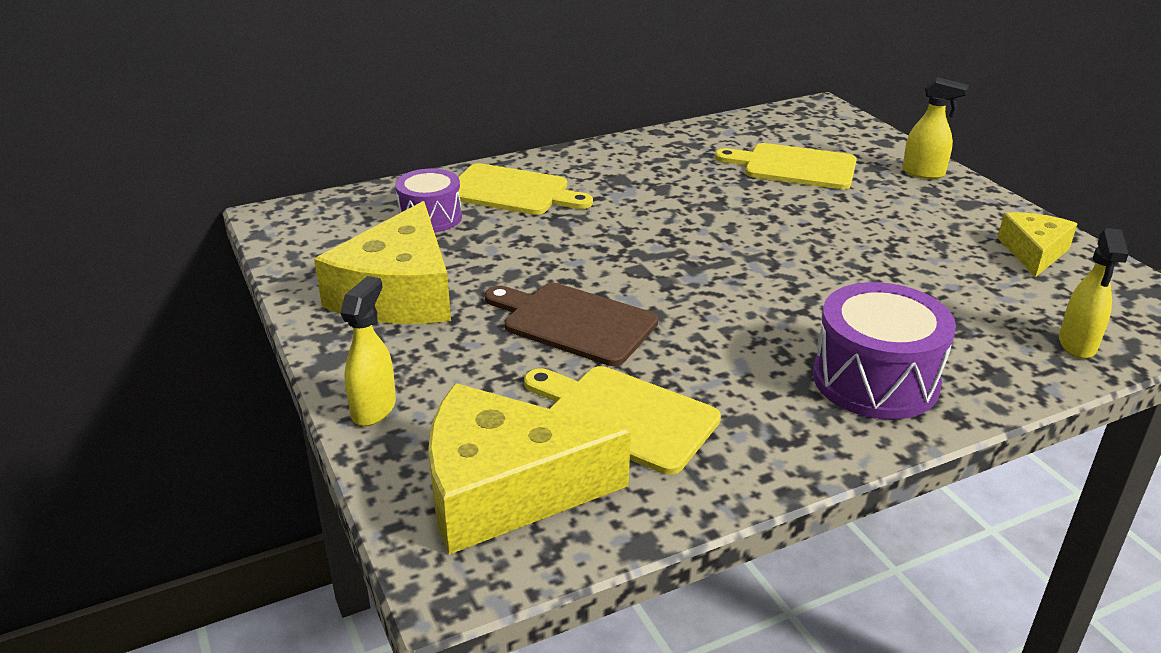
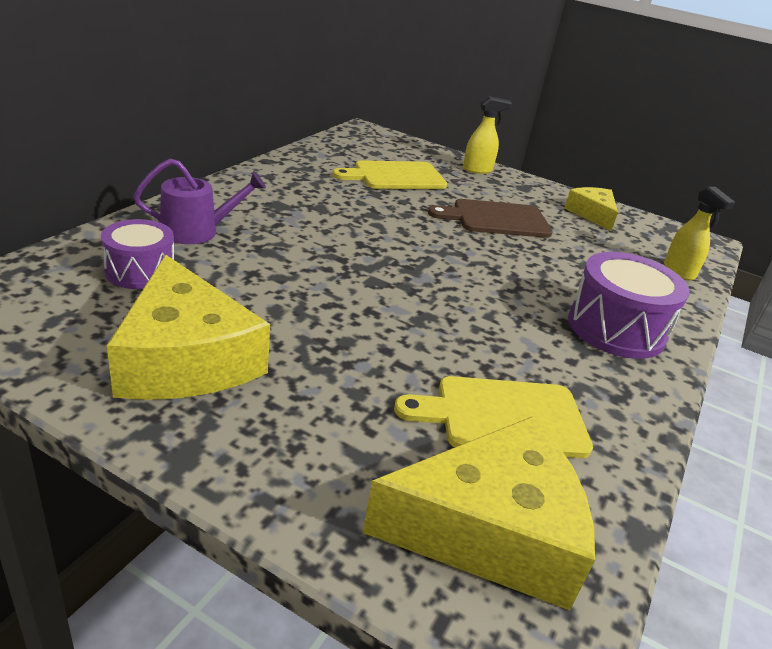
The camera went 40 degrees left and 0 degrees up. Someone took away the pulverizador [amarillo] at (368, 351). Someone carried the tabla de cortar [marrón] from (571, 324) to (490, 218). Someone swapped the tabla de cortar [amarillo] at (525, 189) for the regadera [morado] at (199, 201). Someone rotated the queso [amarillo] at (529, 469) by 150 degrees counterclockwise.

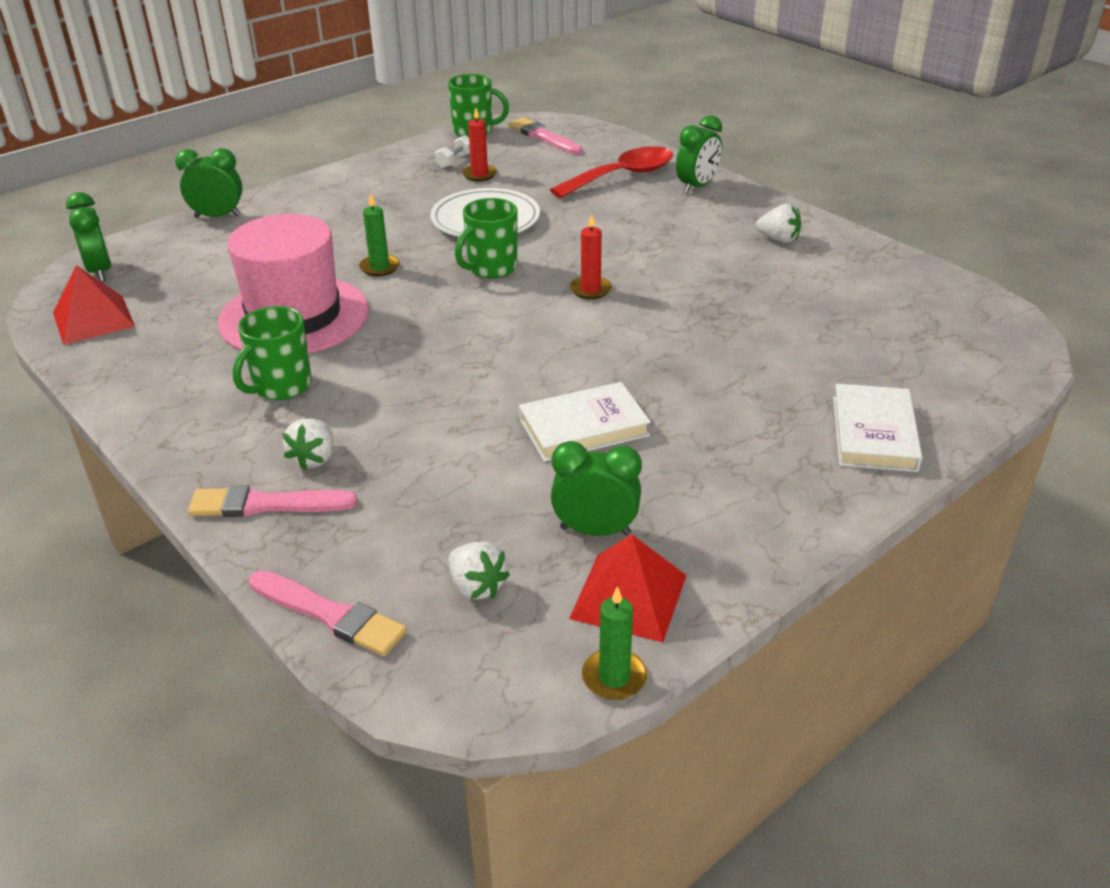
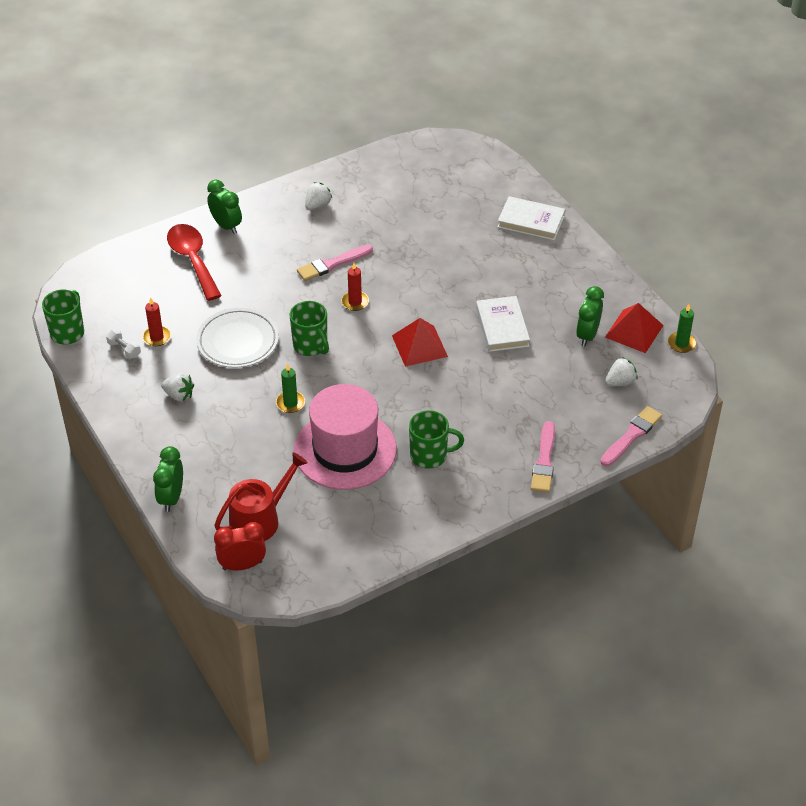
The camera went 80 degrees left and 10 degrees up. Someone put down the regadera [rojo] at (261, 496). Someone carried the pirámide [rojo] from (94, 305) to (420, 342). Someone carried the fresa [blanco] from (308, 444) to (177, 387). Someone carried the pincel [rosa] from (545, 136) to (335, 263). Someone repainted the despertador [verde] at (89, 237), which became the despertador [rojo] at (240, 546). Someone rotated the taza [verde] at (272, 353) by 45 degrees counterclockwise.

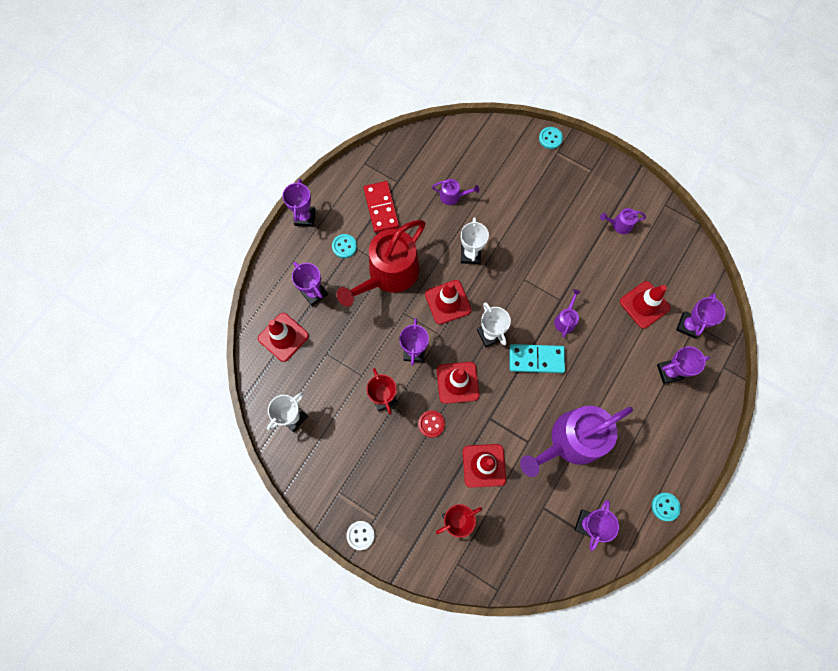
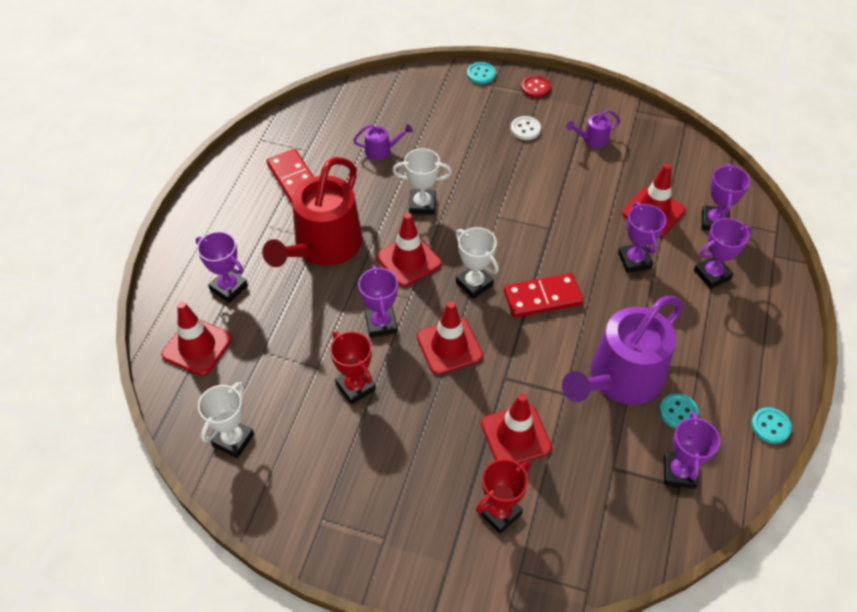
The camera went 15 degrees left and 20 degrees down. Someone took away the regadera [morado] at (567, 313). Someone carried the trofeo [morado] from (298, 203) to (642, 237). Someone carried the botón [turquesa] from (344, 246) to (679, 410). Someone carried the botón [blanco] from (361, 535) to (526, 128). Someone carried the botón [rojo] from (431, 424) to (536, 86). Someone repainted the ficha de dominó [turquesa] at (537, 358), which became the ficha de dominó [rojo] at (543, 295). Someone rotated the trofeo [blanco] at (475, 240) by 75 degrees counterclockwise.

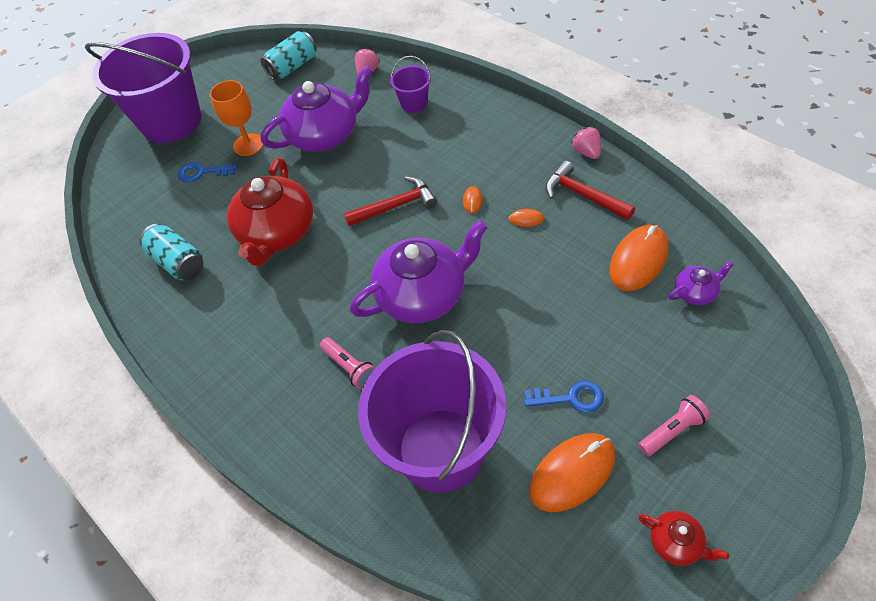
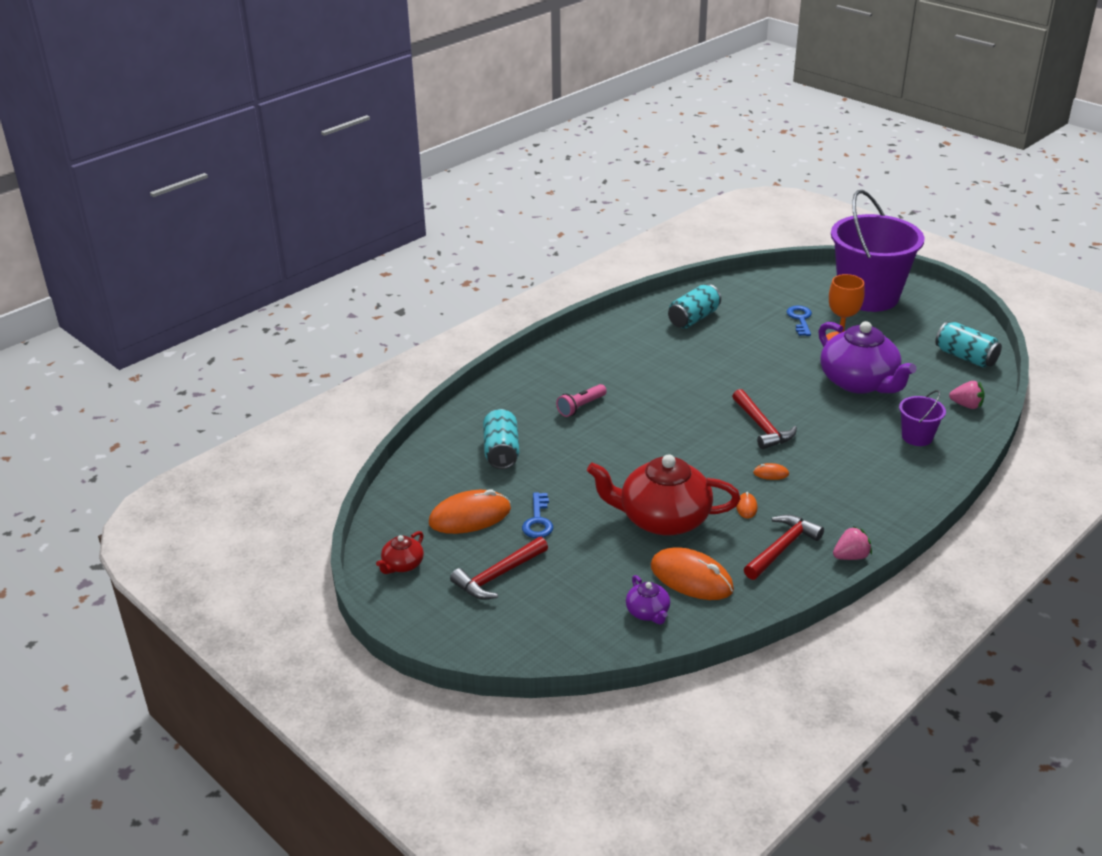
The camera went 85 degrees right and 20 degrees down. Someone took away the tetera [morado] at (419, 271). Someone carried the tetera [rojo] from (270, 212) to (663, 495). Someone swapped the balde [morado] at (432, 411) for the lata [turquesa] at (501, 439). Someone swapped the lámpara de mano [rosa] at (674, 425) for the martillo [rojo] at (499, 568). Someone rotated the ratón [naranja] at (572, 472) by 75 degrees counterclockwise.

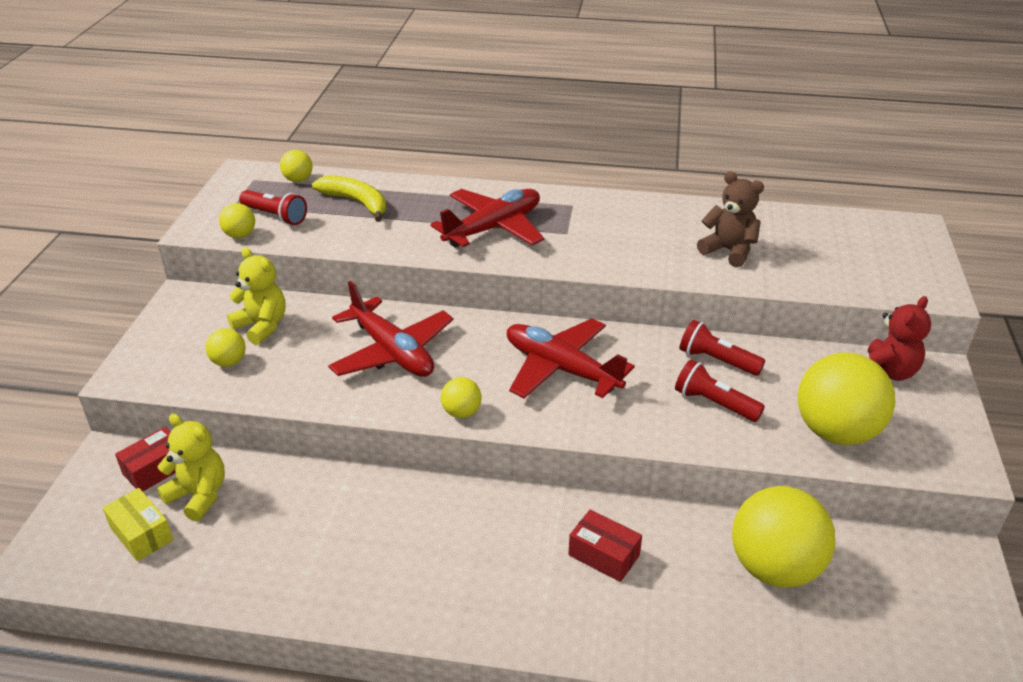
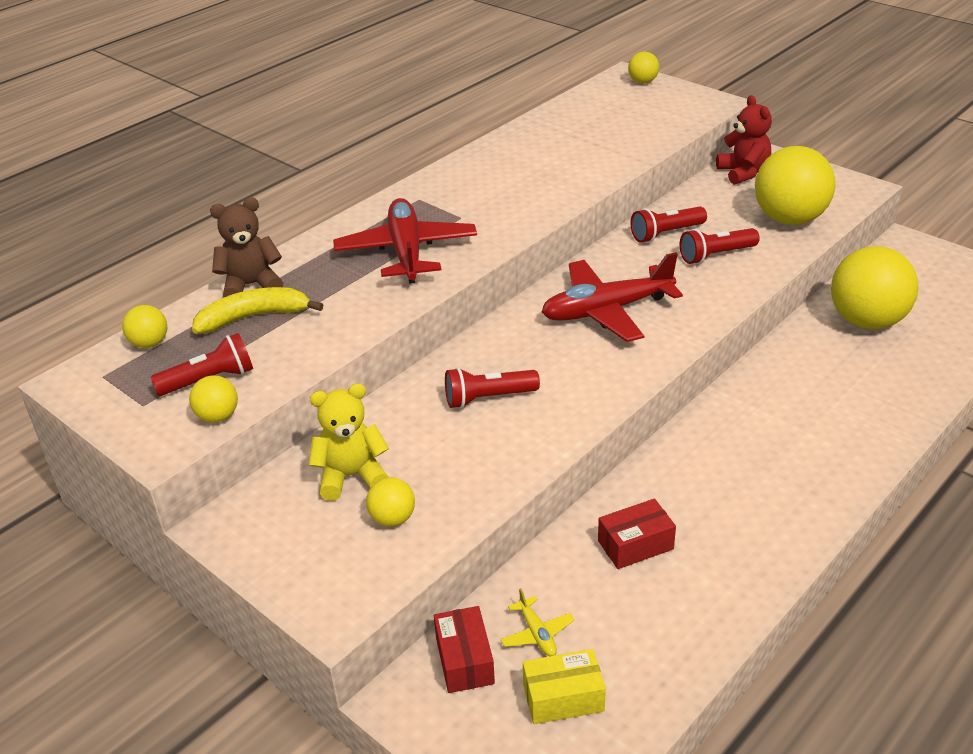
The camera went 55 degrees left and 0 degrees up. Someone carried the pelota [amarillo] from (461, 397) to (643, 67). Someone carried the caja [rojo] from (605, 545) to (637, 534). Someone carried the osito [marrón] from (730, 219) to (246, 247). Someone swapped the osito [amarillo] at (191, 468) for the avión [amarillo] at (538, 622). Someone swapped the avión [rojo] at (391, 329) for the lámpara de mano [rojo] at (492, 388).

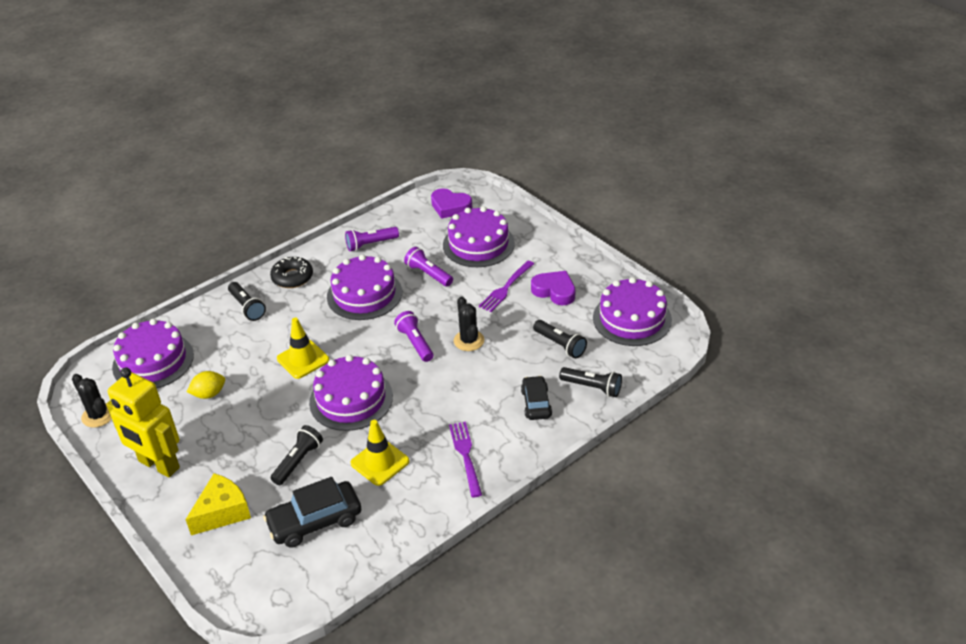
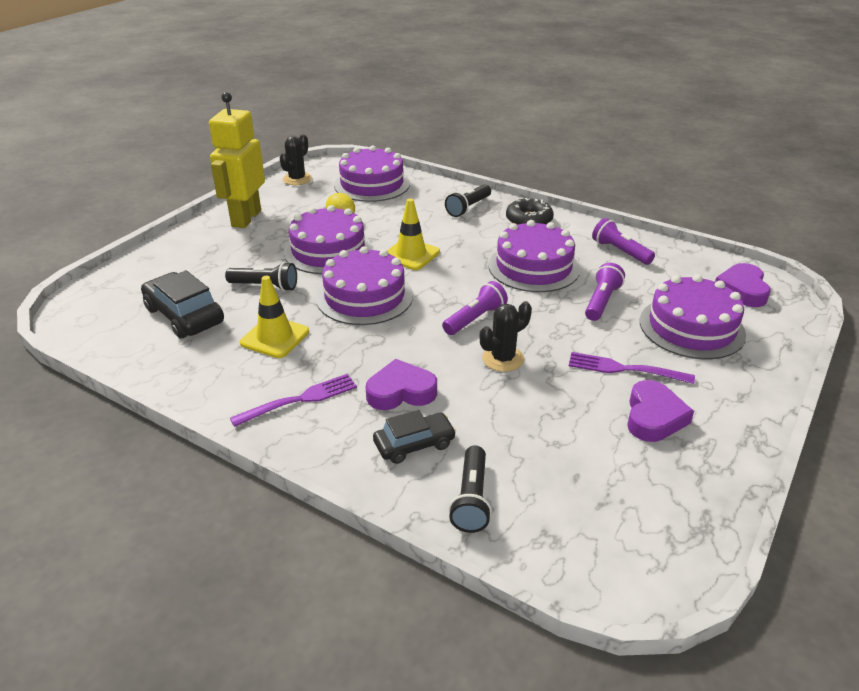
The camera went 70 degrees right and 5 degrees down. Someone took away the queso [amarillo] at (218, 504). Someone took away the lámpara de mano [negro] at (560, 339). Someone put down the corazón [morado] at (401, 384). Someone carried the tarta [morado] from (632, 311) to (328, 239).

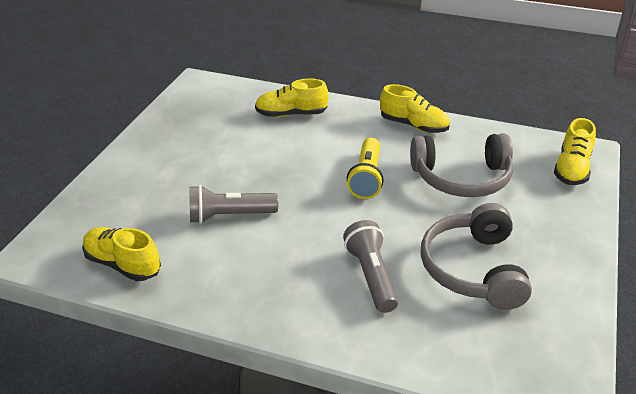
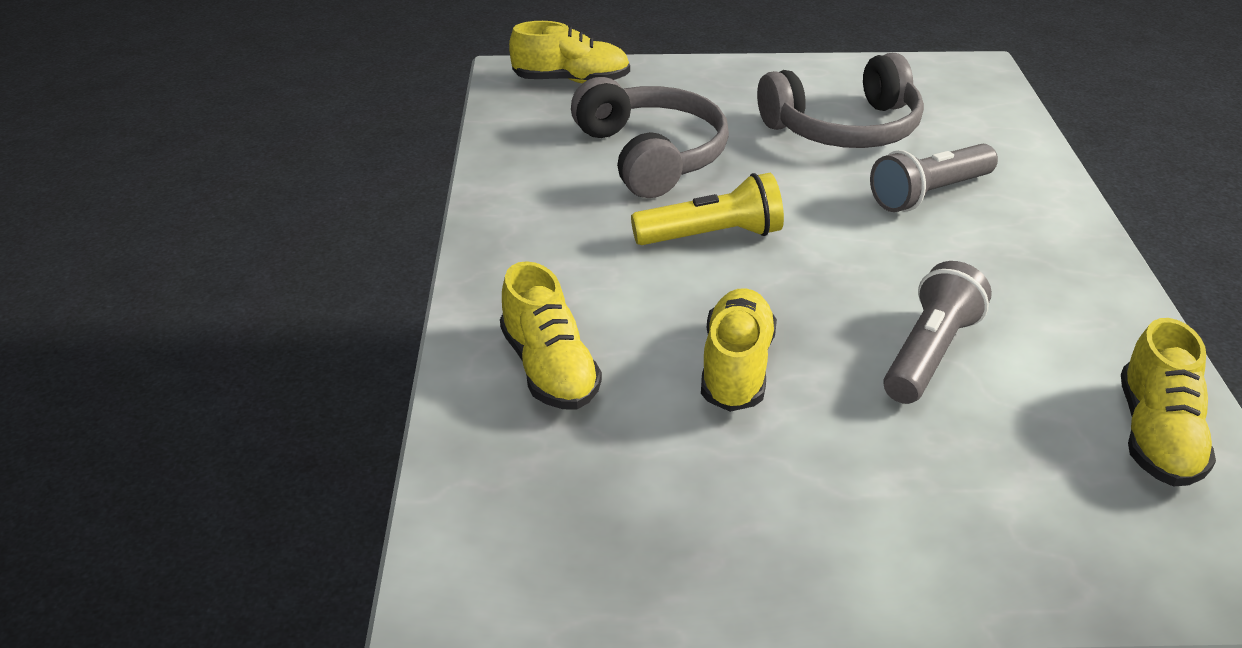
The camera went 110 degrees left and 0 degrees up. Someone carried the zapato [amarillo] from (415, 108) to (739, 350). Someone rotated the lámpara de mano [gris] at (233, 204) by 120 degrees counterclockwise.

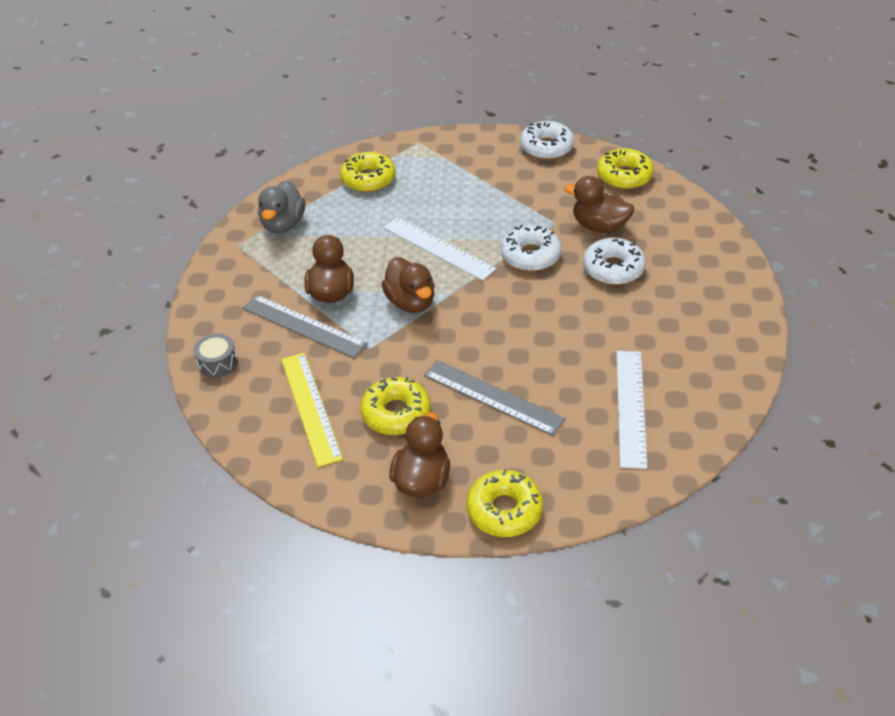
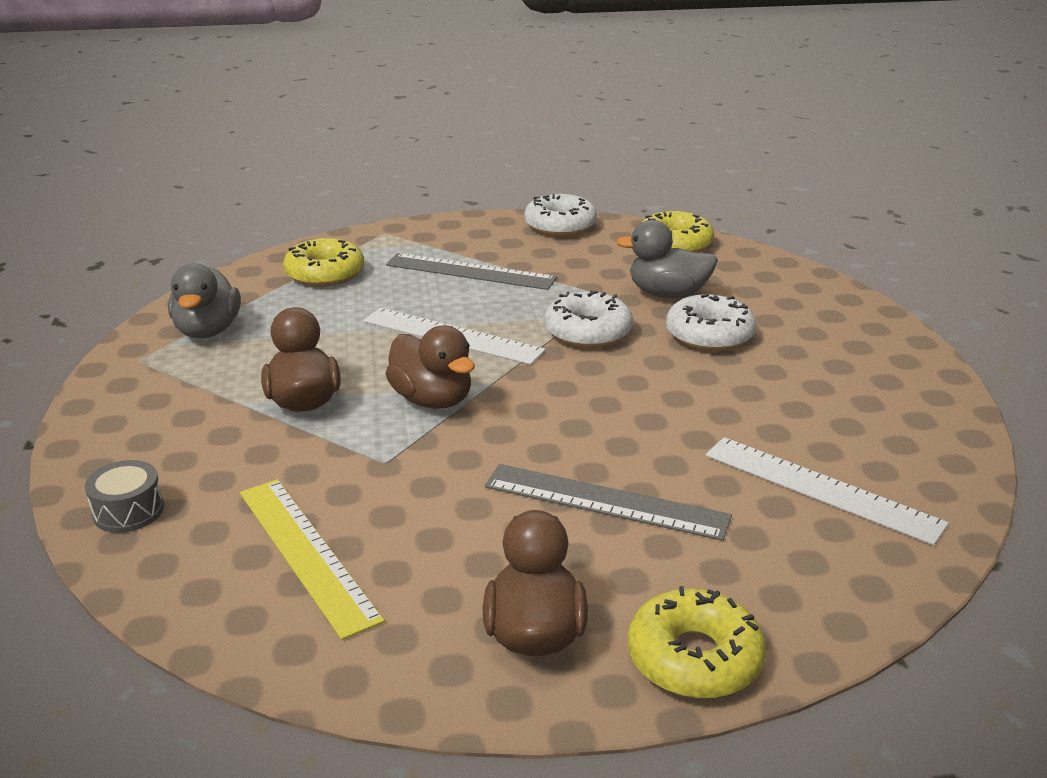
The camera went 15 degrees left and 15 degrees down. Someone took away the rosquilla [amarillo] at (395, 406). Someone carried the regla [gris] from (305, 326) to (471, 271). Someone repainted the pato [marrón] at (599, 204), which became the pato [gris] at (667, 259). Someone rotated the regla [blanco] at (631, 410) by 45 degrees counterclockwise.

